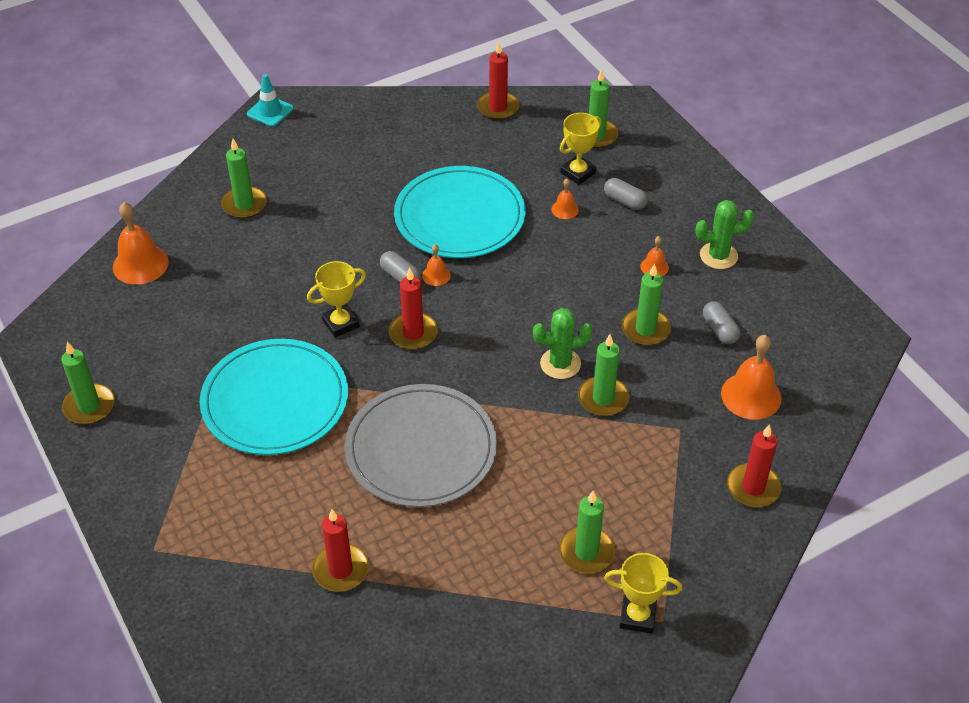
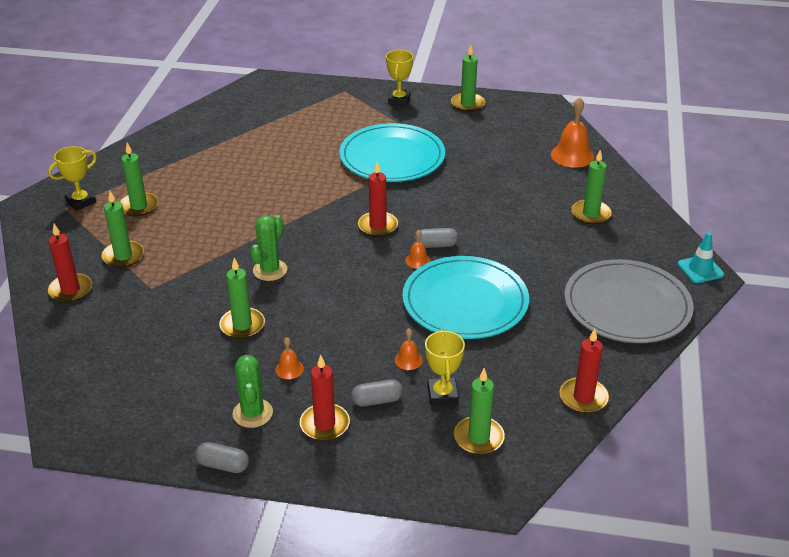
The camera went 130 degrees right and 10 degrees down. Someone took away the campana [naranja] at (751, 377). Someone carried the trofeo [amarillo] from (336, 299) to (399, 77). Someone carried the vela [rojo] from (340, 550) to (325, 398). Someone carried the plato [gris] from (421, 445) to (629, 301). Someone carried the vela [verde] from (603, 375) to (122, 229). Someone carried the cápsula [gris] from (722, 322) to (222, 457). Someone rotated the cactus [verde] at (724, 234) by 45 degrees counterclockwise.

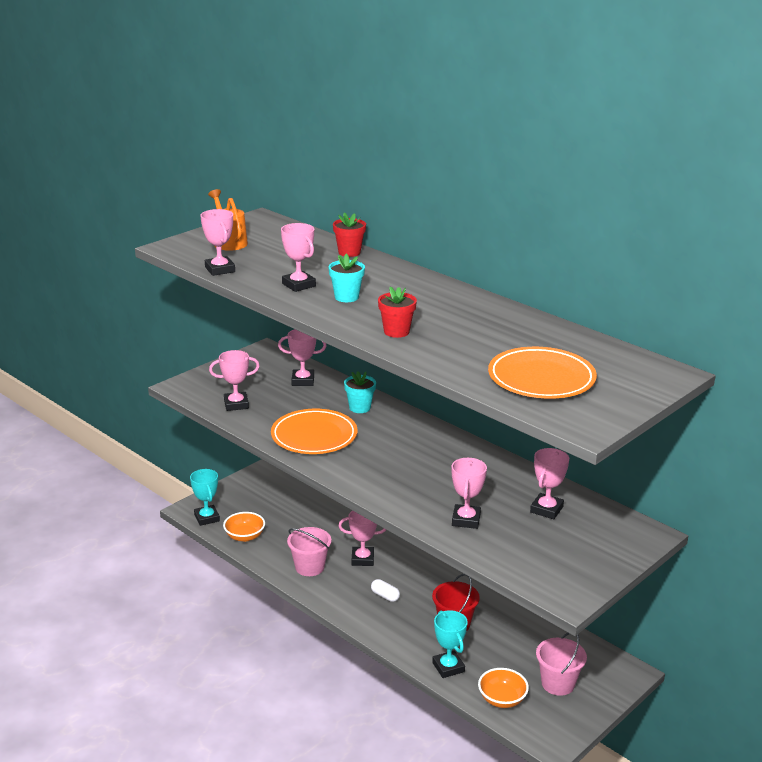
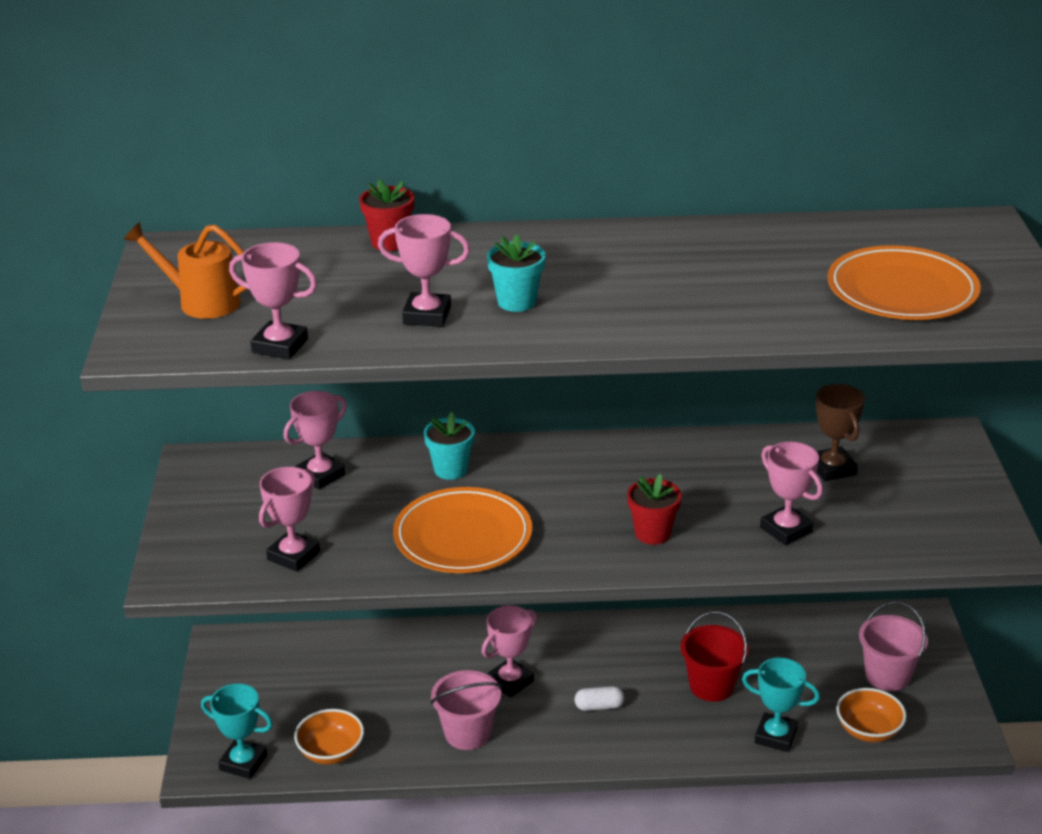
The camera went 45 degrees left and 5 degrees up. Someone carried the maceta [rojo] from (397, 312) to (654, 509). Someone repainted the trofeo [rosa] at (549, 483), which became the trofeo [marrón] at (840, 432).

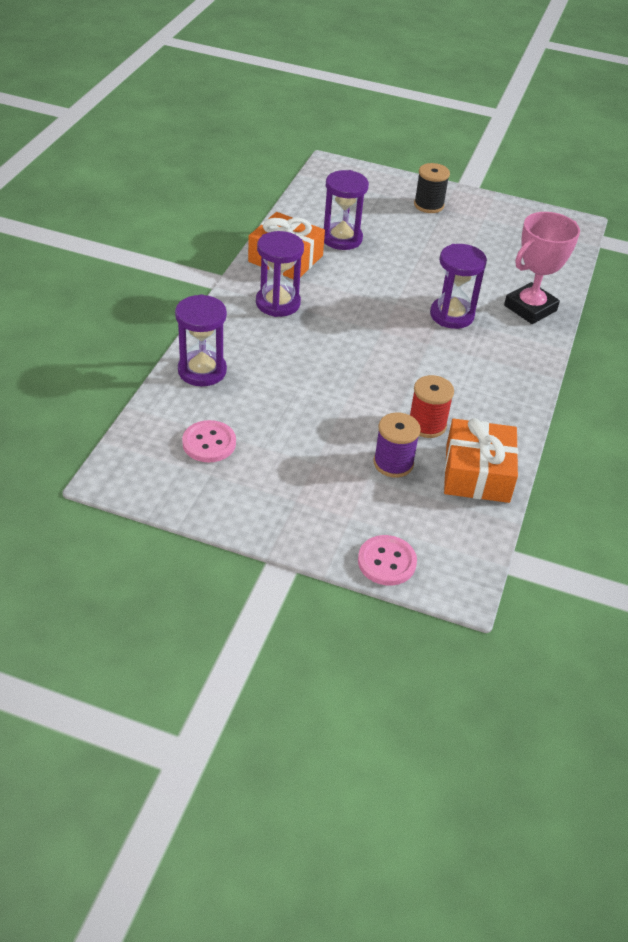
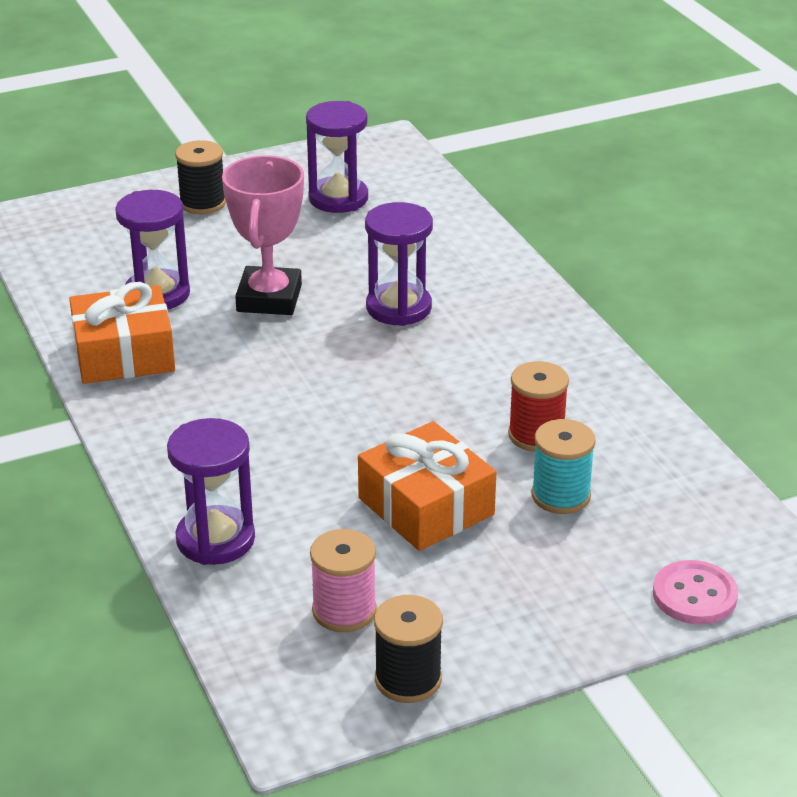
The camera went 40 degrees left and 10 degrees down. Someone put down the carrete [negro] at (408, 649). Someone carried the reloj de arena [morado] from (280, 274) to (337, 157). Someone carried the regalo [naranja] from (481, 460) to (427, 486). Someone carried the trofeo [rosa] from (542, 268) to (263, 235). Someone swapped the botón [rosa] at (209, 441) for the carrete [rosa] at (343, 580). Someone repainted the carrete [morado] at (397, 445), which became the carrete [turquesa] at (563, 466).

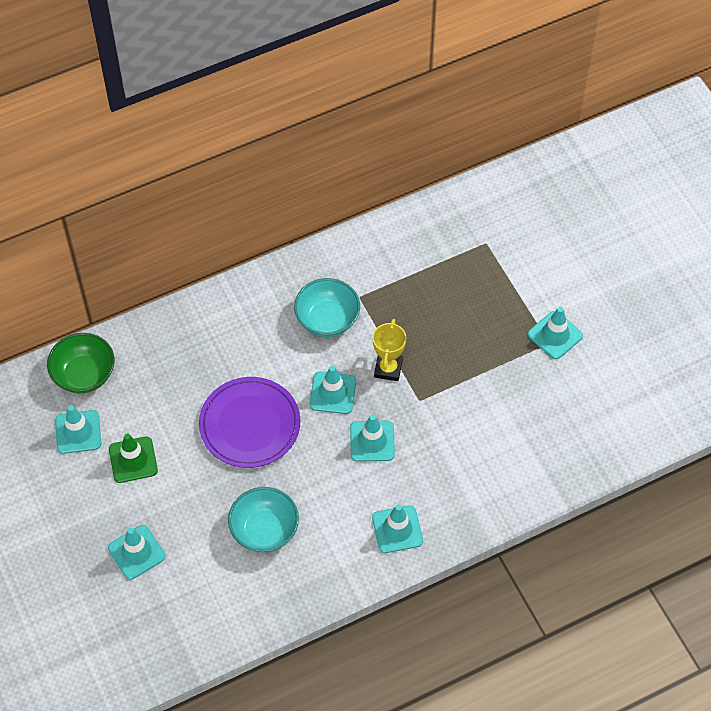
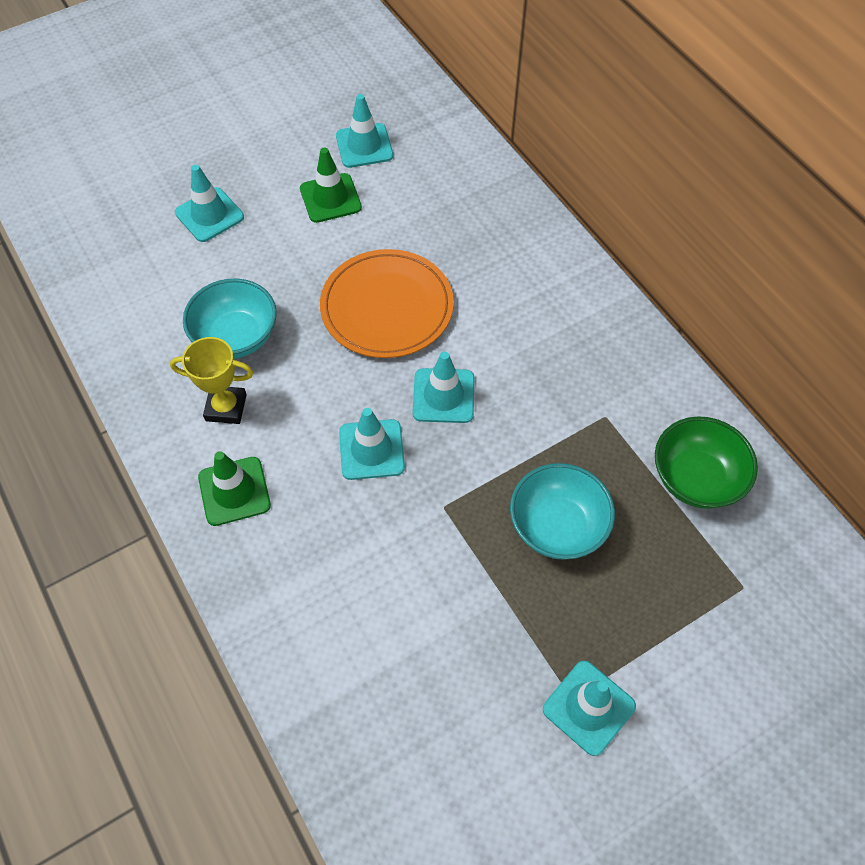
The camera went 85 degrees right and 0 degrees up. Someone carried the cuenco [verde] from (81, 363) to (706, 462). Someone carried the cuenco [turquesa] from (327, 307) to (562, 511). Someone carried the trofeo [amarillo] from (389, 350) to (211, 380). Someone repainted the plato [morado] at (250, 422), which became the plato [naranja] at (387, 303). Someone repainted the cono de tráfico [turquesa] at (397, 528), which became the cono de tráfico [verde] at (234, 488).

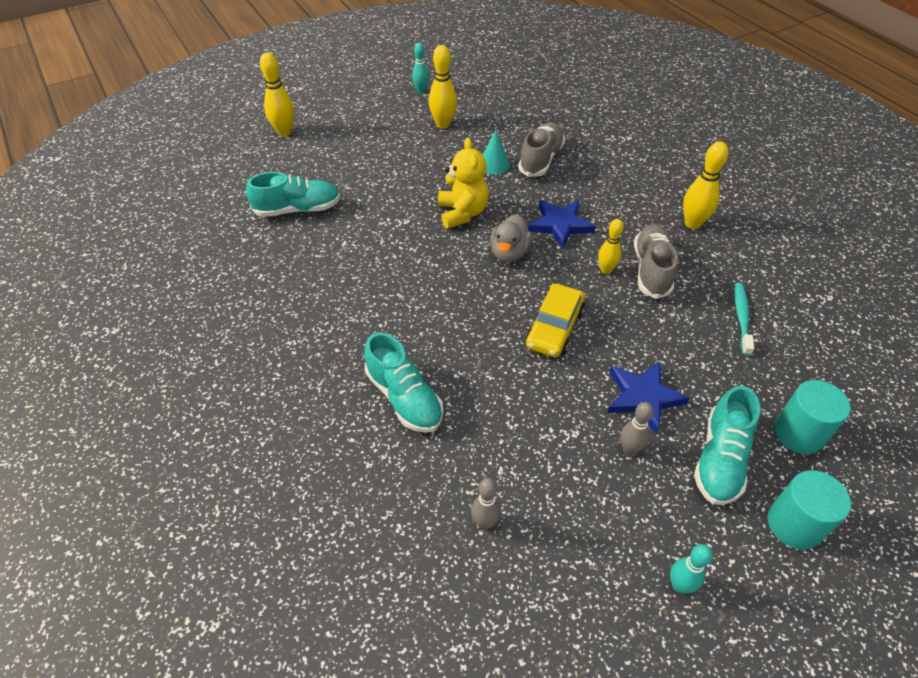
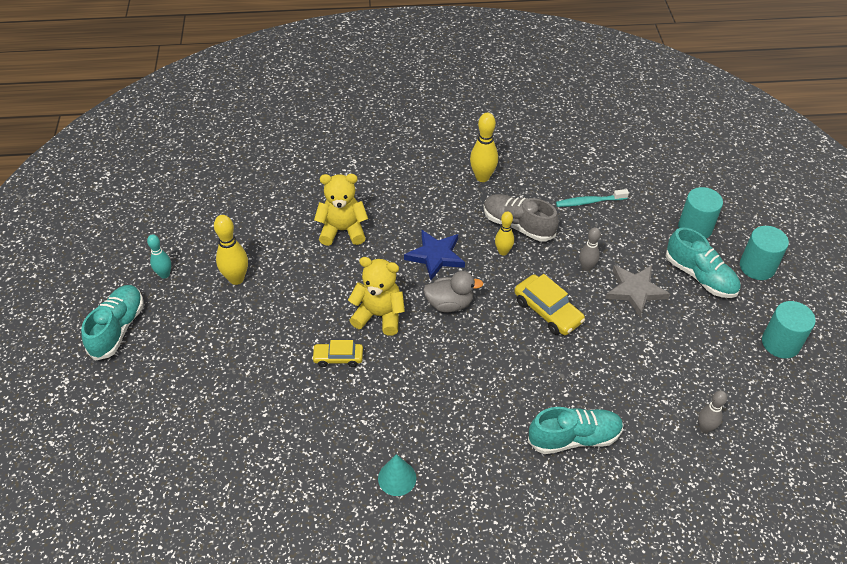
The camera went 65 degrees left and 0 degrees up. Someone took away the bolo [amarillo] at (277, 94). Someone put down the coche [amarillo] at (337, 353). Someone carried the zapato [turquesa] from (293, 194) to (112, 323). Someone carried the cono [turquesa] from (496, 152) to (397, 475). Someone carried the bolo [gris] from (637, 429) to (589, 249). Someone swapped the zapato [gris] at (541, 149) for the osito [amarillo] at (341, 210). Someone swapped the bolo [turquesa] at (691, 568) for the cilindro [turquesa] at (789, 329). Someone repainted the estrella [azul] at (648, 398), which became the estrella [gris] at (637, 291). Someone rotated the pato [gris] at (511, 238) by 45 degrees counterclockwise. Someone rotated the cepillo de dientes [turquesa] at (744, 319) by 45 degrees counterclockwise.

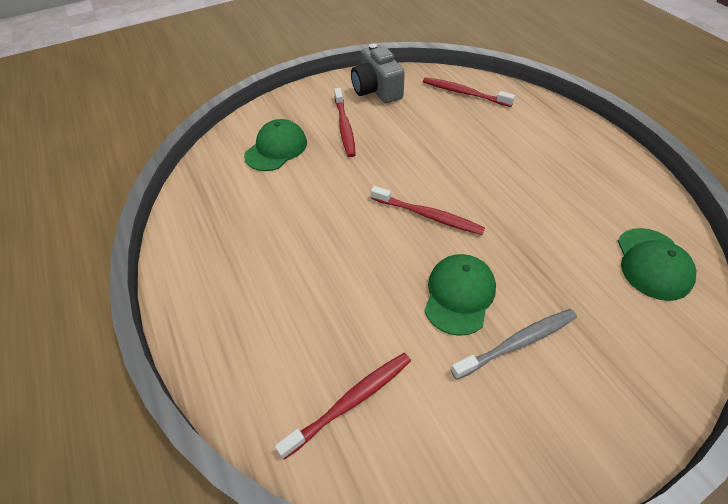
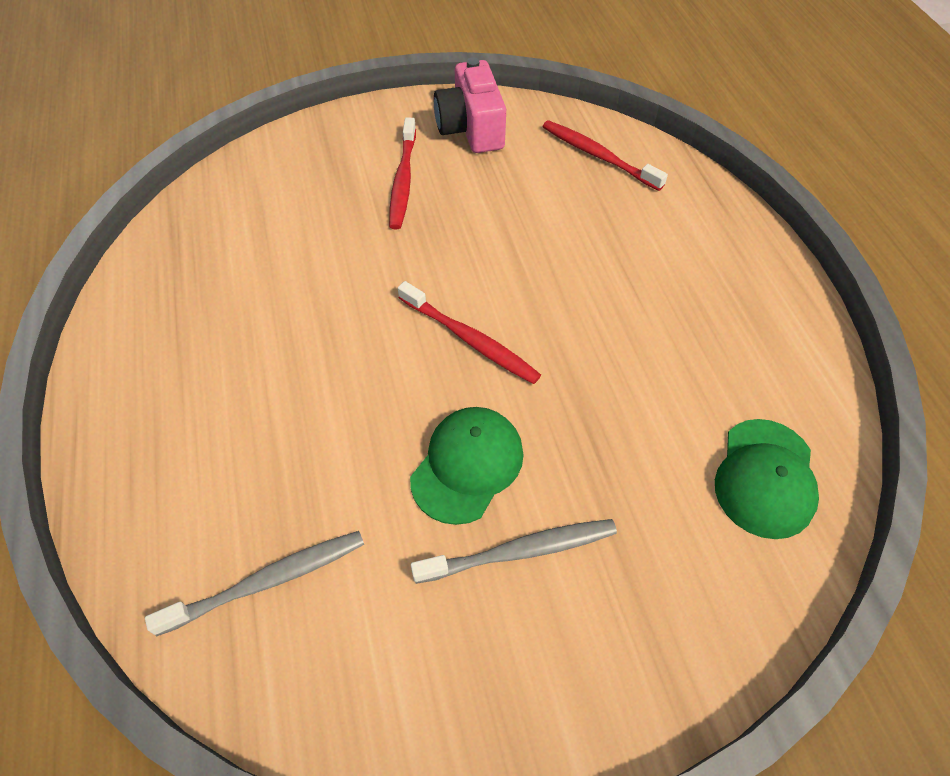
The camera went 10 degrees right and 5 degrees up. Someone took away the gorra [verde] at (275, 145). Someone repainted the cepillo de dientes [rojo] at (343, 406), which became the cepillo de dientes [gris] at (254, 584). Someone repainted the cámara [gris] at (378, 74), which became the cámara [rosa] at (470, 105).

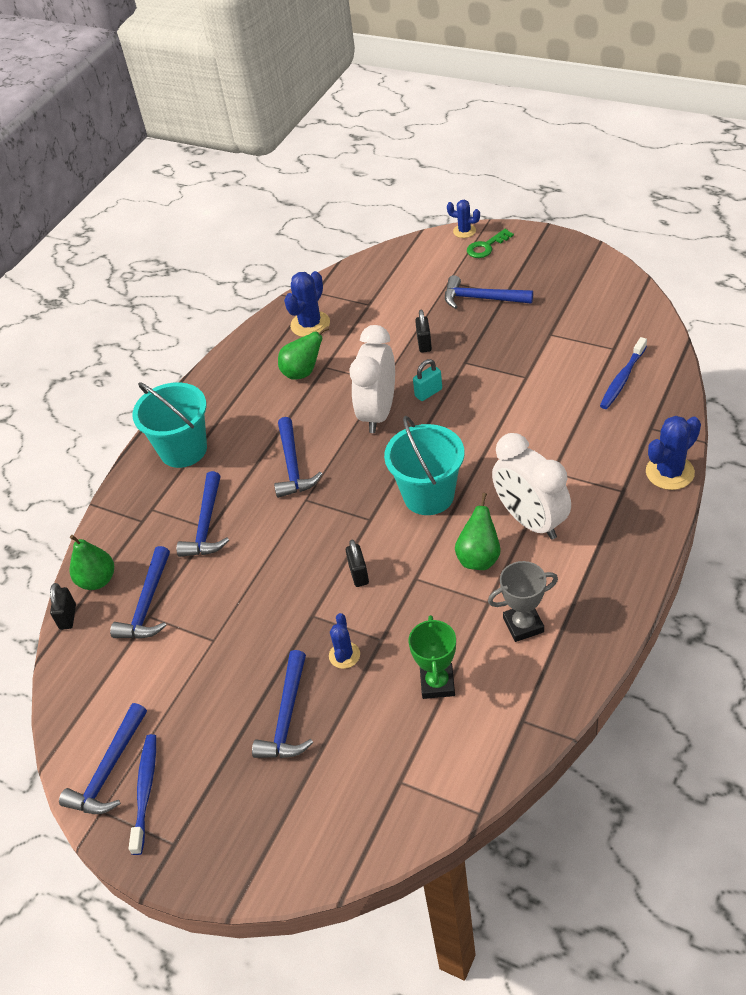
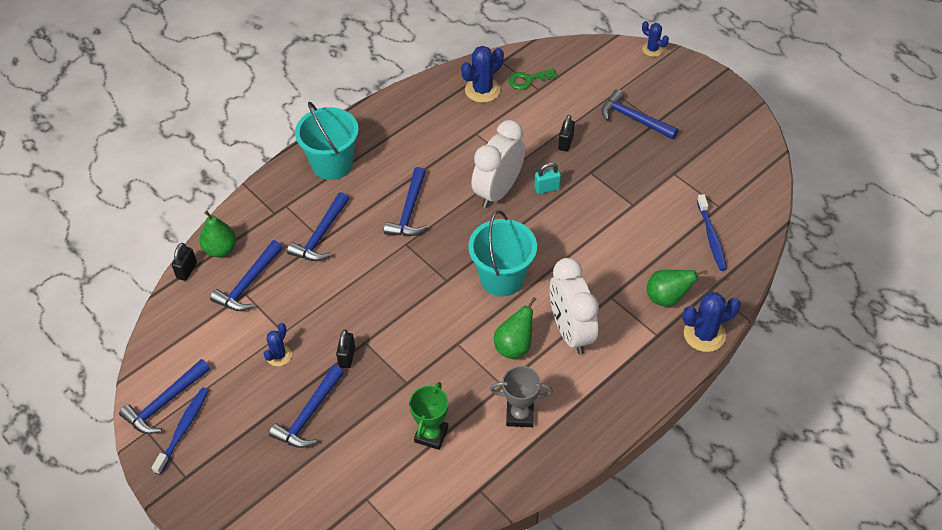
The camera went 15 degrees right and 5 degrees up. Someone carried the pera [verde] from (303, 353) to (676, 288). Someone carried the cactus [azul] from (344, 641) to (278, 344). Someone carried the candado [negro] from (357, 563) to (345, 348). Someone carried the llave [verde] from (490, 243) to (533, 78). Someone rotated the cepillo de dientes [azul] at (623, 373) by 60 degrees counterclockwise.

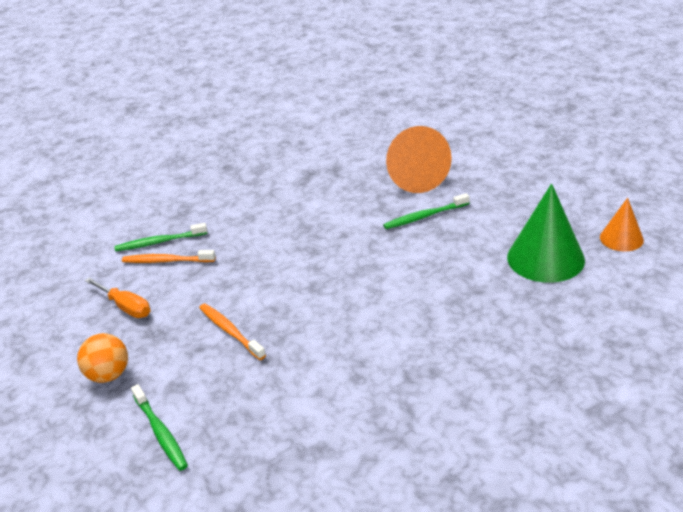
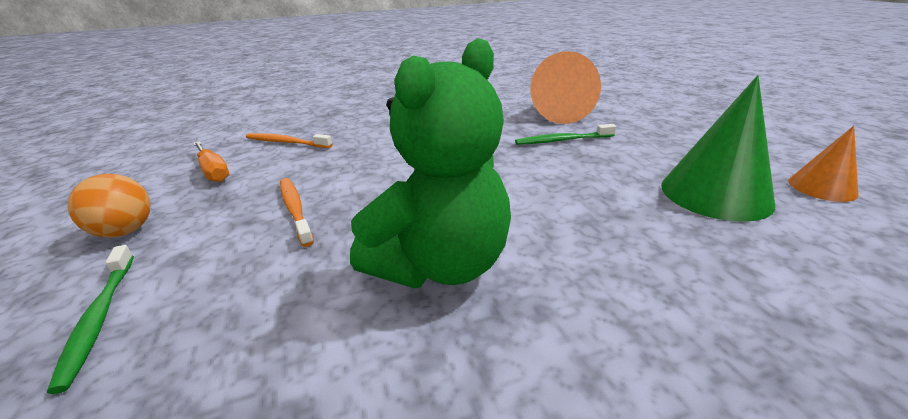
The camera went 10 degrees right and 5 degrees down. Someone took away the cepillo de dientes [verde] at (160, 237). Someone put down the osito [verde] at (430, 163).

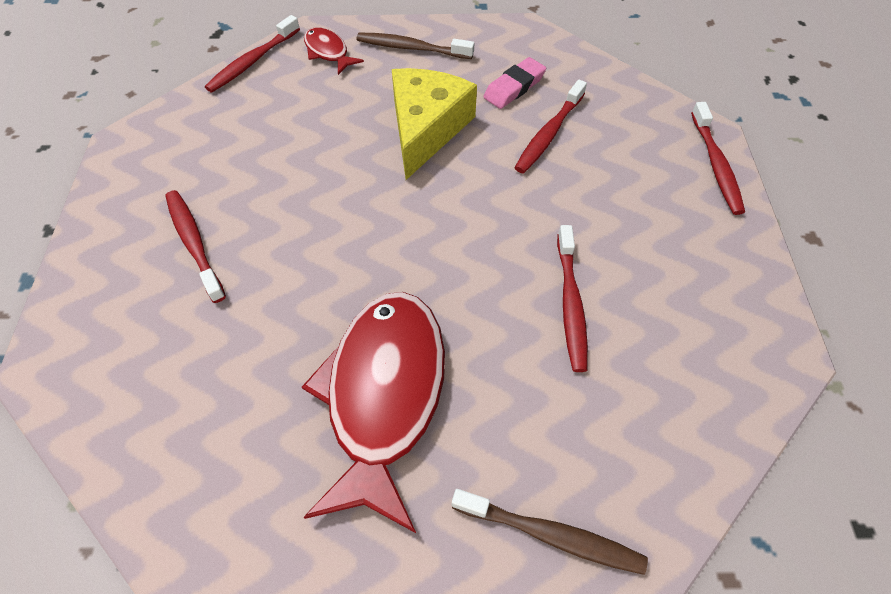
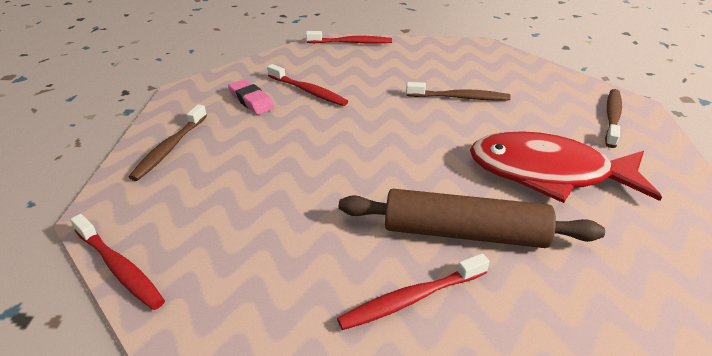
The camera went 85 degrees left and 20 degrees down. Someone took away the pez [rojo] at (334, 51). Someone took away the queso [amarillo] at (434, 124). Someone put down the rodillo [marrón] at (472, 218). Someone repainted the cepillo de dientes [rojo] at (572, 298), which became the cepillo de dientes [marrón] at (458, 91).

